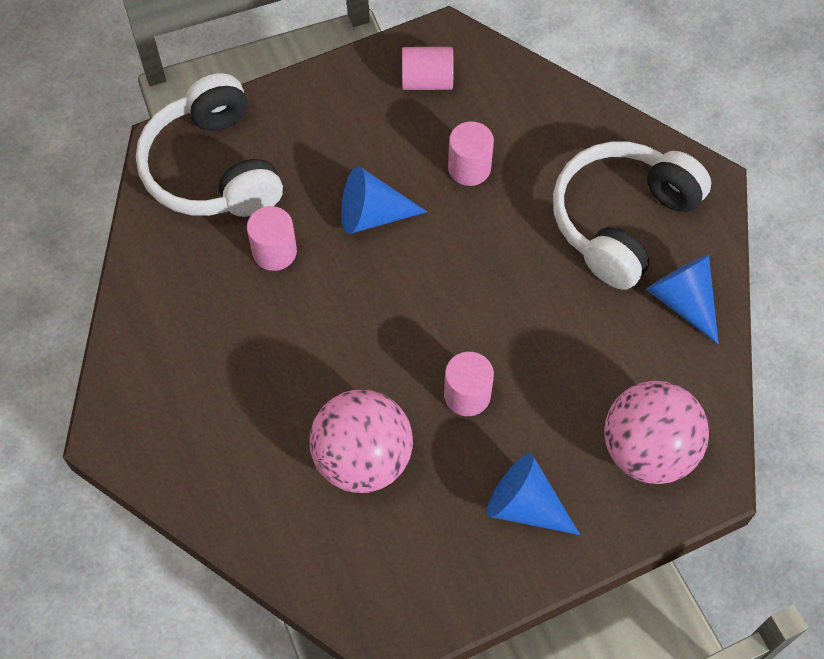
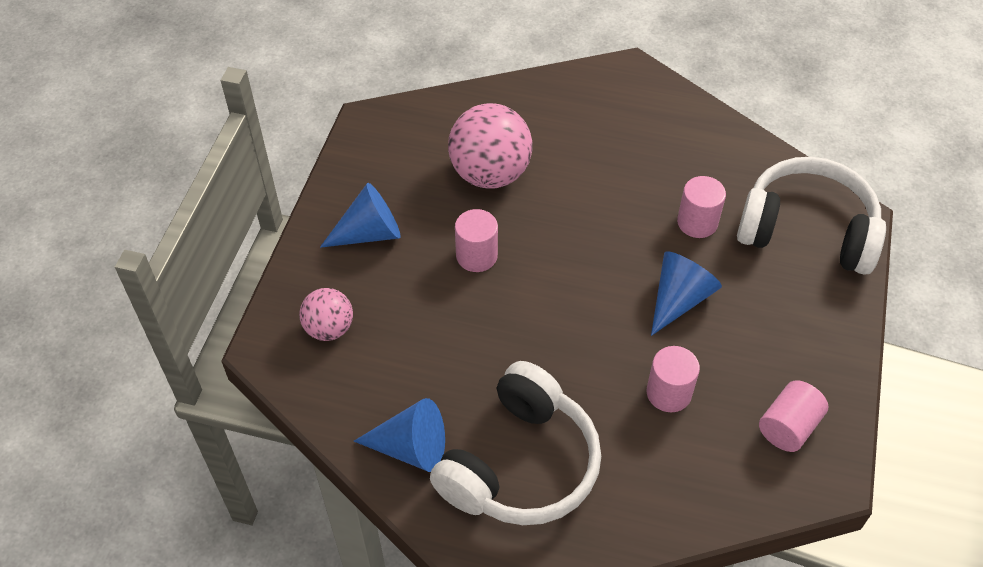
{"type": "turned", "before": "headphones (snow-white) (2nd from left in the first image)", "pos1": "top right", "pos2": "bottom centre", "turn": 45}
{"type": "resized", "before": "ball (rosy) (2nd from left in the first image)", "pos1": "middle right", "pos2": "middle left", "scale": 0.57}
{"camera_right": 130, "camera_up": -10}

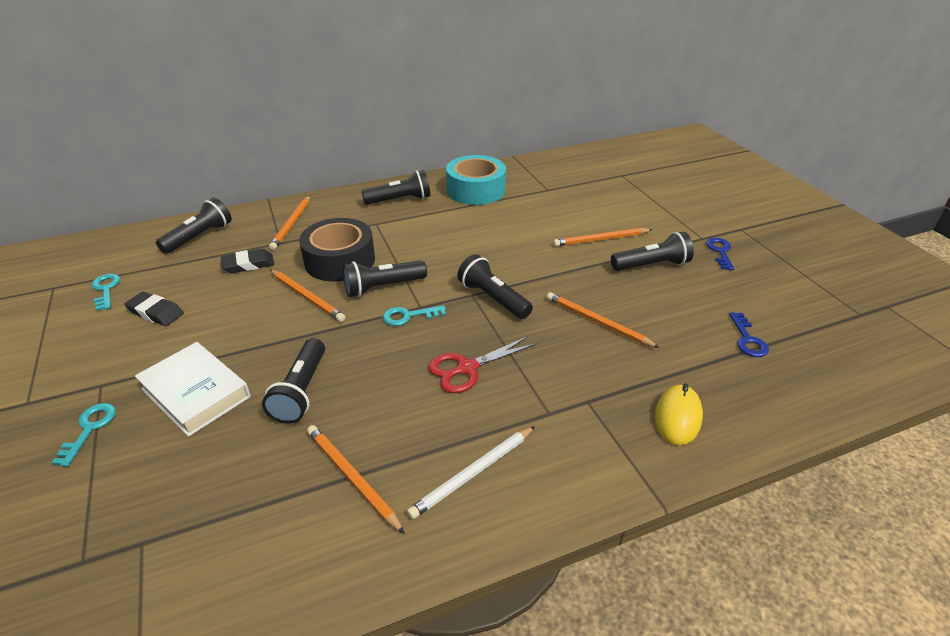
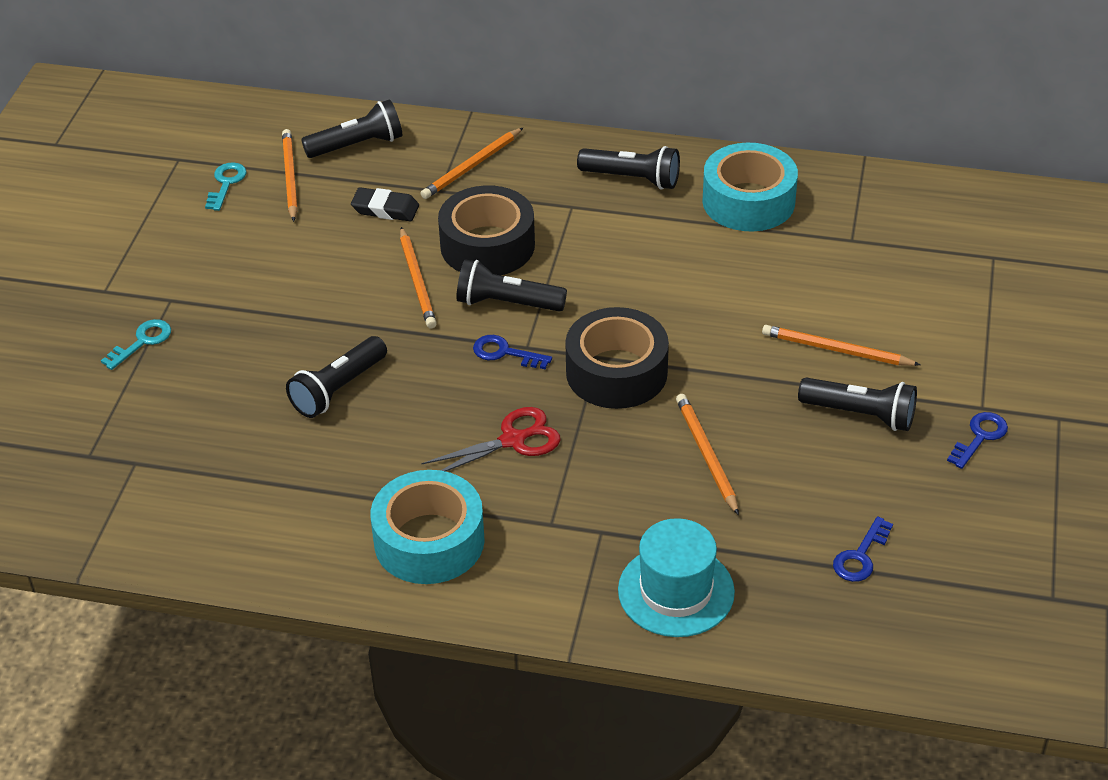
{"type": "removed", "before": "eraser (jet-black) (1st from left)", "pos1": "middle left"}
{"type": "removed", "before": "hardback (snow-white)", "pos1": "middle left"}
{"type": "moved", "before": "lead pencil (orange) (3rd from left in the first image)", "after": "lead pencil (orange) (1st from left)", "pos1": "bottom centre", "pos2": "top left"}
{"type": "recoloured", "before": "latchkey (turquoise) (3rd from left)", "after": "latchkey (blue) (1st from left)", "pos1": "centre", "pos2": "centre"}
{"type": "replaced", "before": "lead pencil (snow-white)", "after": "tape (turquoise) (1st from left)", "pos1": "bottom centre", "pos2": "bottom centre"}
{"type": "turned", "before": "pair of scissors (crimson)", "pos1": "centre", "pos2": "centre", "turn": 150}
{"type": "replaced", "before": "pocket torch (jet-black) (5th from left)", "after": "tape (jet-black) (2nd from left)", "pos1": "centre", "pos2": "centre"}
{"type": "replaced", "before": "mouse (yellow)", "after": "hat (turquoise)", "pos1": "middle right", "pos2": "bottom centre"}
{"camera_right": 35, "camera_up": 5}

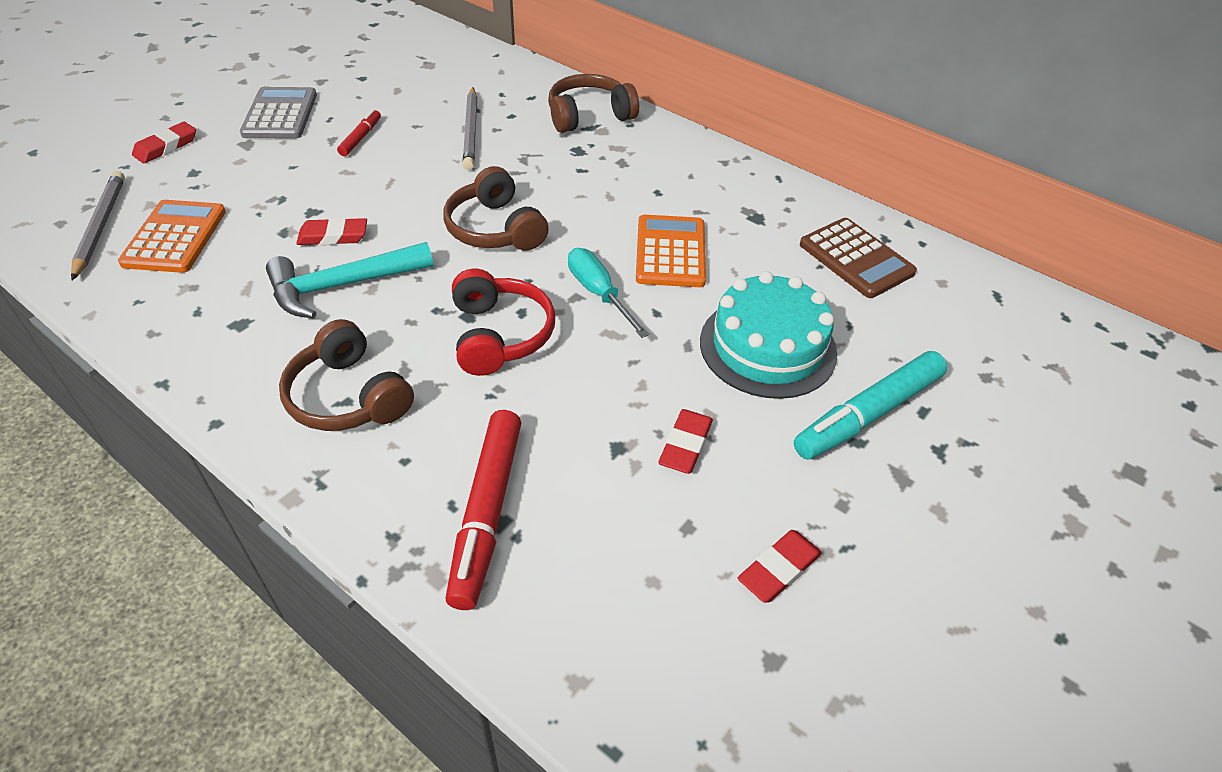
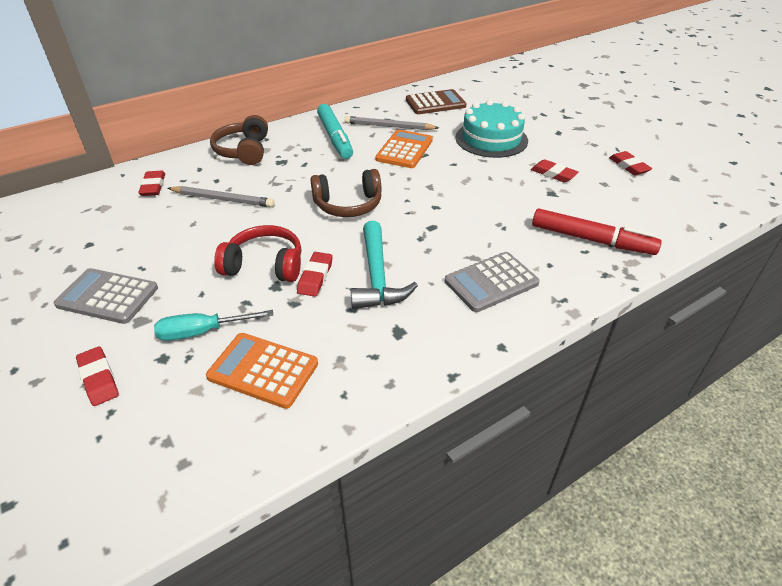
{"type": "moved", "before": "lead pencil (grey) (1st from left in the first image)", "after": "lead pencil (grey) (2nd from left)", "pos1": "top left", "pos2": "top centre"}
{"type": "replaced", "before": "headphones (brown) (1st from left)", "after": "adding machine (grey) (2nd from left)", "pos1": "middle left", "pos2": "centre"}
{"type": "removed", "before": "felt pen (crimson) (1st from left)", "pos1": "top left"}
{"type": "moved", "before": "headphones (crimson)", "pos1": "centre", "pos2": "middle left"}
{"type": "moved", "before": "screwdriver (turquoise)", "pos1": "centre", "pos2": "middle left"}
{"type": "turned", "before": "adding machine (orange) (2nd from left)", "pos1": "top centre", "pos2": "top centre", "turn": 90}
{"type": "moved", "before": "felt pen (turquoise)", "pos1": "middle right", "pos2": "top centre"}
{"type": "added", "after": "eraser (crimson) (2nd from left)", "pos2": "top left"}
{"camera_right": -70, "camera_up": -5}

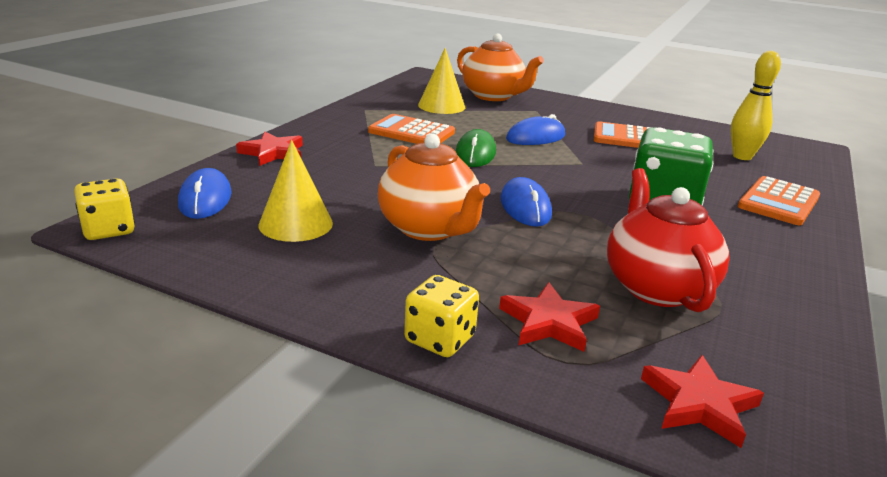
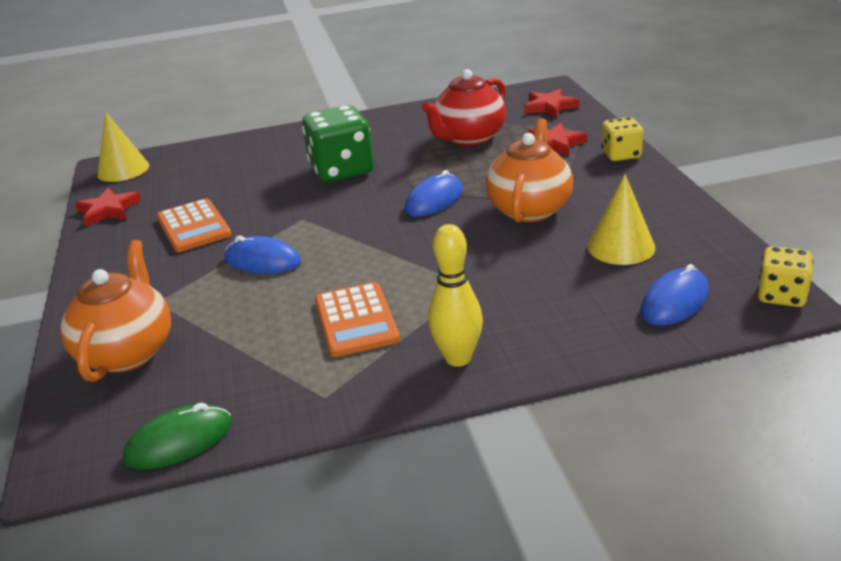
{"type": "moved", "before": "star (crimson) (1st from left)", "pos1": "top left", "pos2": "middle left"}
{"type": "moved", "before": "solid cone (yellow) (2nd from left in the first image)", "after": "solid cone (yellow) (1st from left)", "pos1": "top centre", "pos2": "top left"}
{"type": "moved", "before": "mouse (emerald)", "pos1": "top centre", "pos2": "bottom left"}
{"type": "moved", "before": "bowling pin (yellow)", "pos1": "top right", "pos2": "centre"}
{"type": "removed", "before": "adding machine (orange) (3rd from left)", "pos1": "middle right"}
{"camera_right": -125, "camera_up": 5}

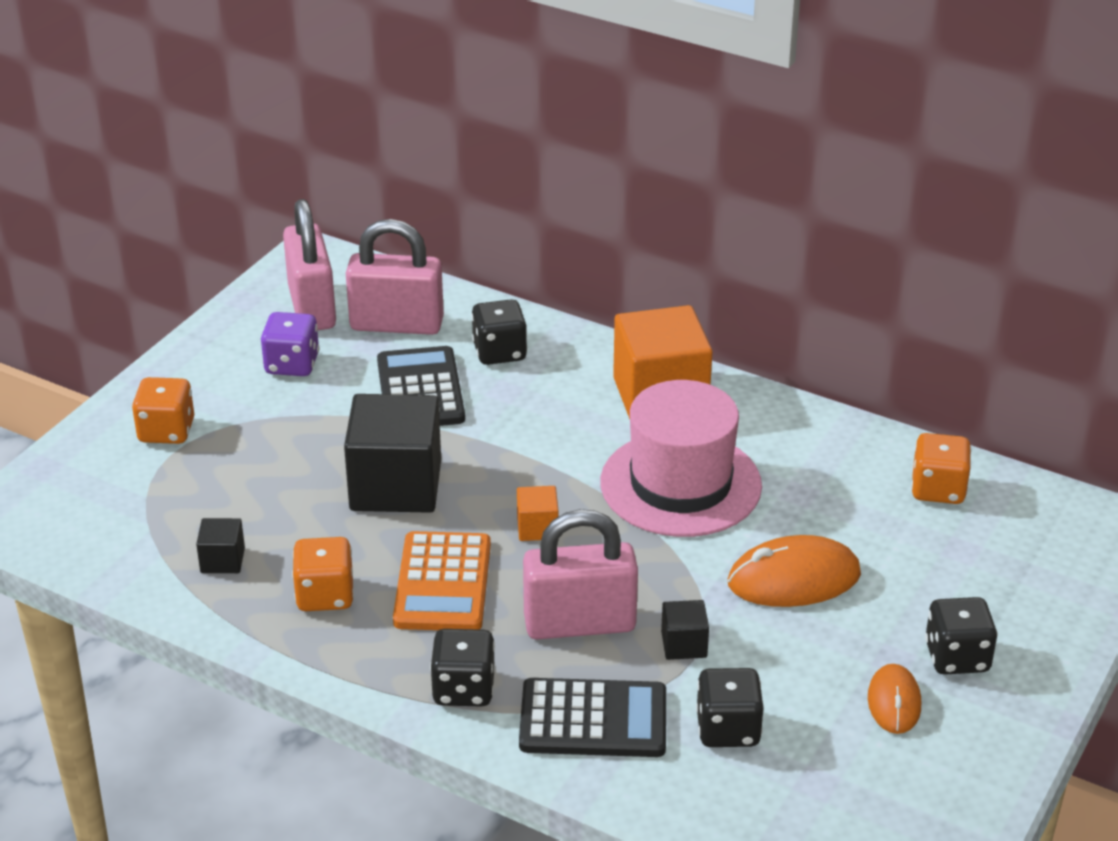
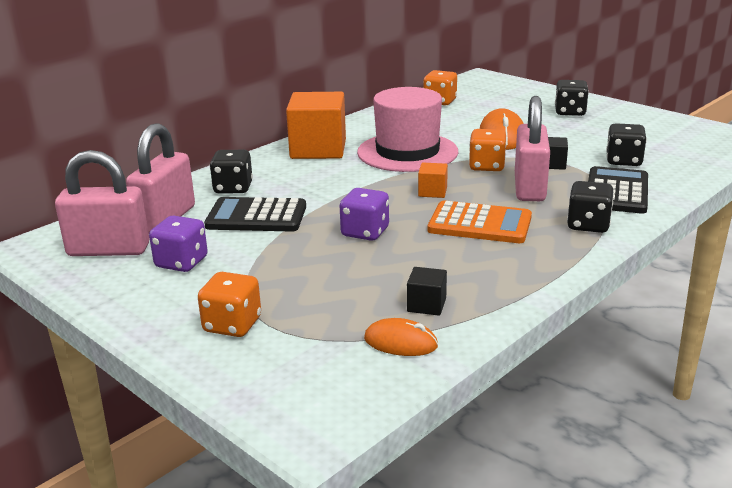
{"type": "moved", "before": "die (orange) (2nd from left in the first image)", "after": "die (orange) (3rd from left)", "pos1": "bottom left", "pos2": "top centre"}
{"type": "replaced", "before": "cube (jet-black) (2nd from left)", "after": "die (violet) (2nd from left)", "pos1": "centre", "pos2": "centre"}
{"type": "moved", "before": "mouse (orange) (2nd from left in the first image)", "after": "mouse (orange) (1st from left)", "pos1": "bottom right", "pos2": "bottom centre"}
{"camera_right": -75, "camera_up": -10}

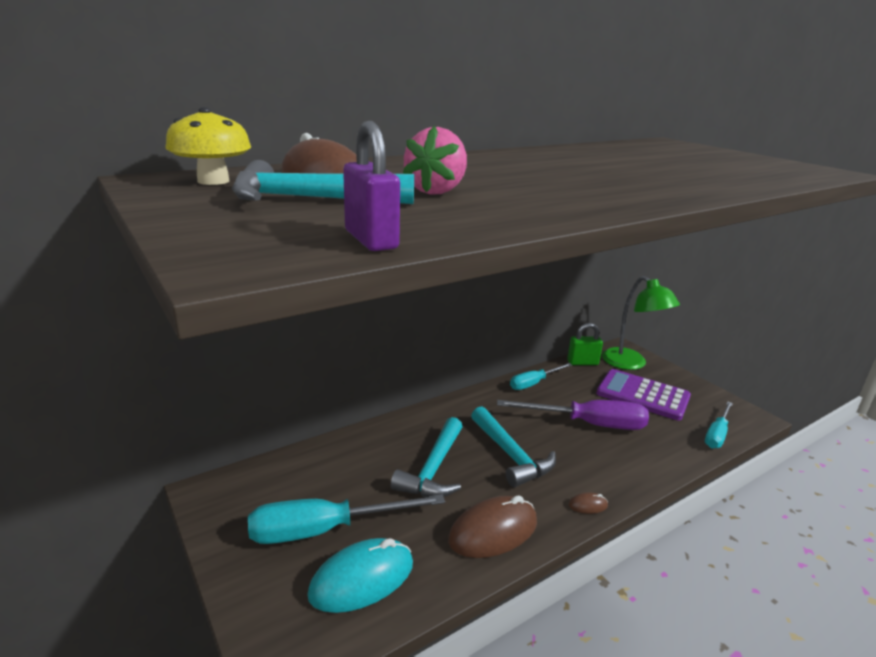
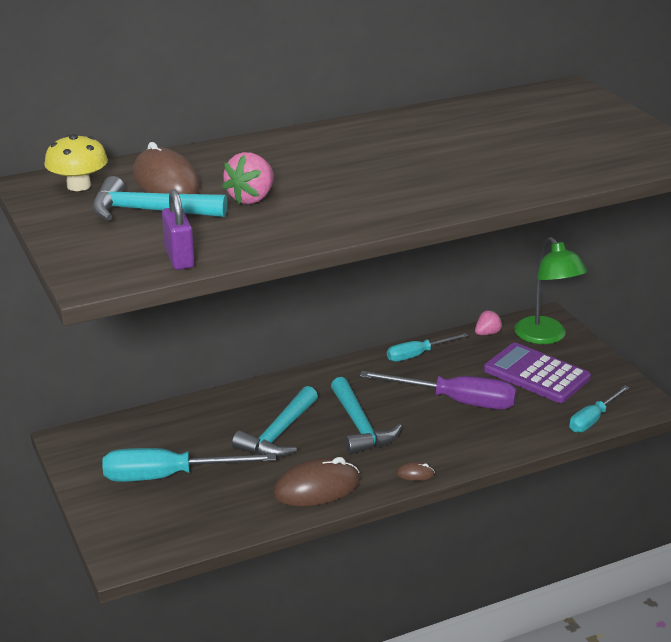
{"type": "removed", "before": "mouse (turquoise)", "pos1": "bottom centre"}
{"type": "replaced", "before": "small lock (emerald)", "after": "strawberry (rosy) (2nd from left)", "pos1": "middle right", "pos2": "middle right"}
{"camera_right": 10, "camera_up": 5}

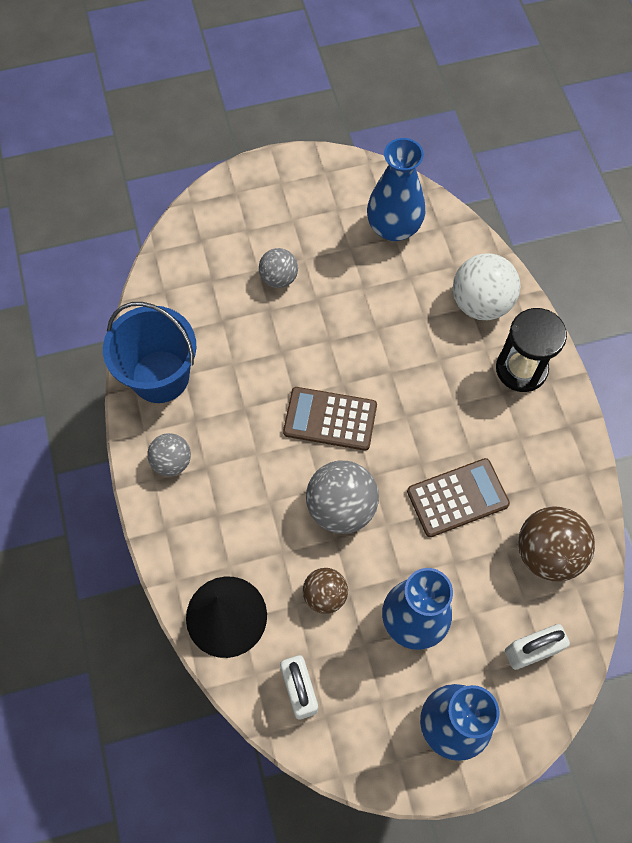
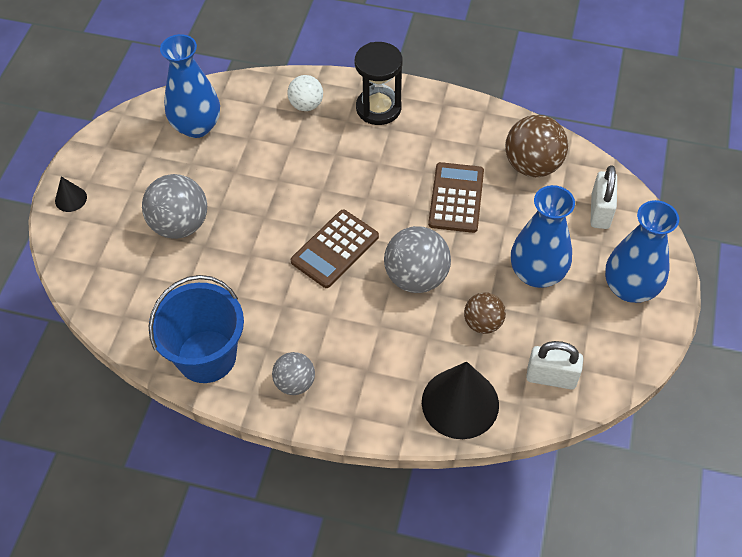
{"type": "resized", "before": "ball (grey) (2nd from left in the first image)", "pos1": "top centre", "pos2": "middle left", "scale": 1.64}
{"type": "resized", "before": "ball (snow-white)", "pos1": "middle right", "pos2": "top centre", "scale": 0.61}
{"type": "added", "after": "solid cone (jet-black) (1st from left)", "pos2": "middle left"}
{"camera_right": -60, "camera_up": -10}

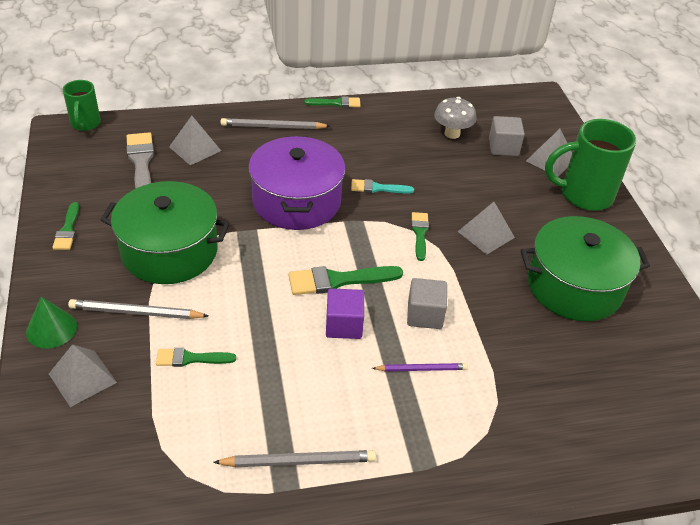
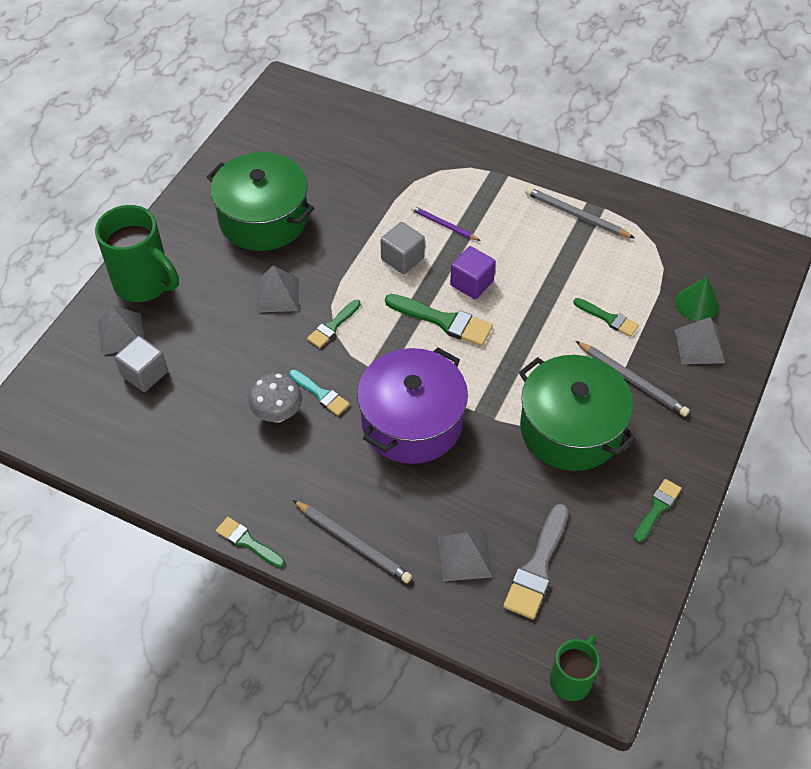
{"type": "moved", "before": "solid cone (emerald)", "pos1": "middle left", "pos2": "middle right"}
{"type": "moved", "before": "fungus (grey)", "pos1": "top centre", "pos2": "centre"}
{"camera_right": -140, "camera_up": 10}

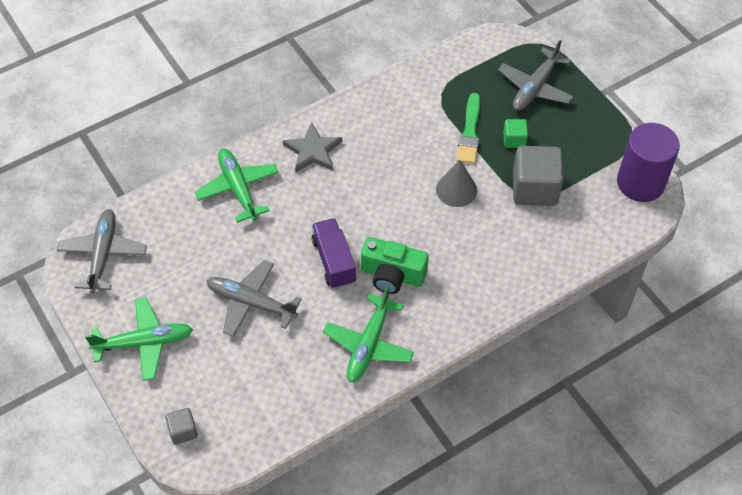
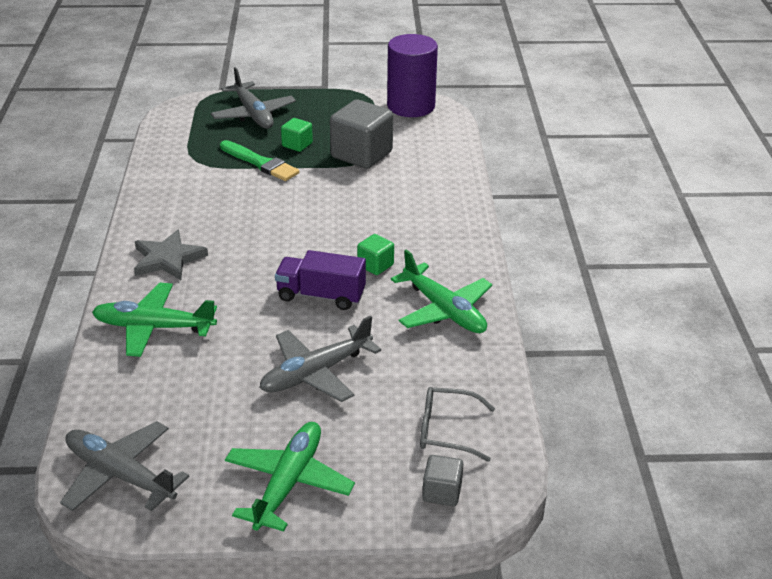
{"type": "replaced", "before": "photo camera (emerald)", "after": "cube (emerald) (2nd from left)", "pos1": "centre", "pos2": "centre"}
{"type": "removed", "before": "solid cone (grey)", "pos1": "centre"}
{"type": "added", "after": "glasses (grey)", "pos2": "bottom centre"}
{"camera_right": -60, "camera_up": -20}

